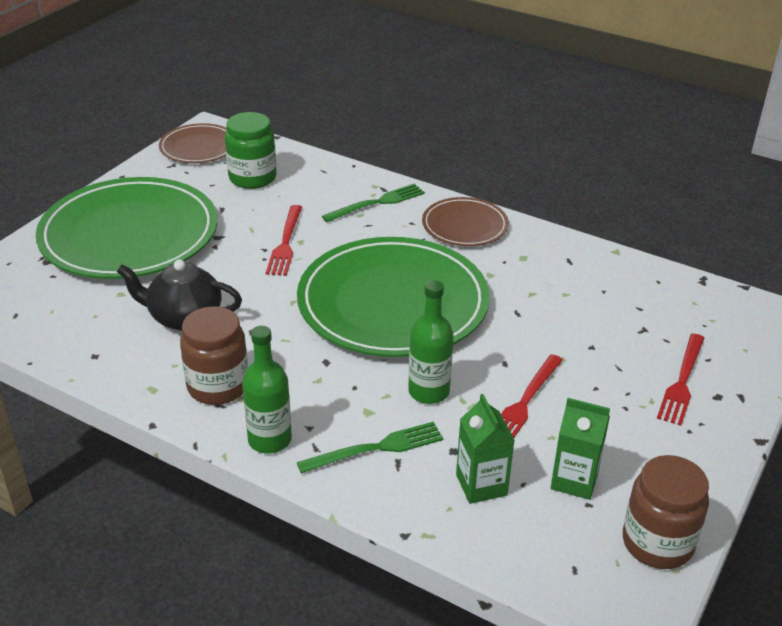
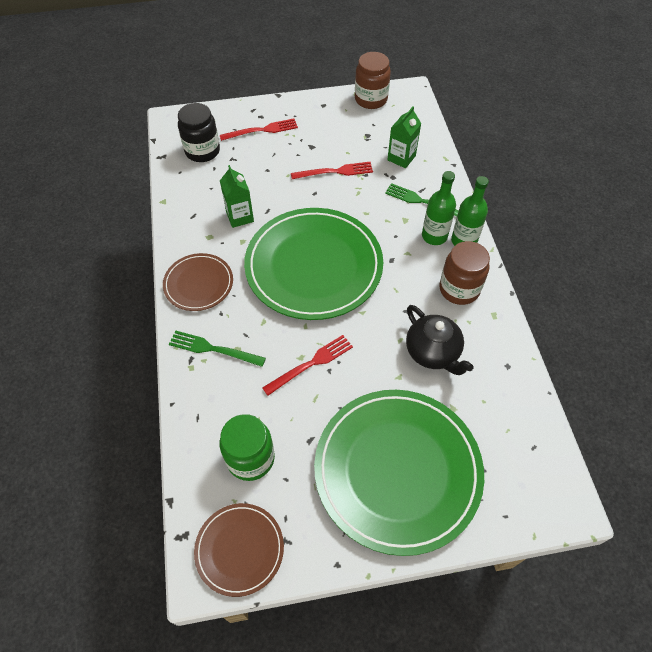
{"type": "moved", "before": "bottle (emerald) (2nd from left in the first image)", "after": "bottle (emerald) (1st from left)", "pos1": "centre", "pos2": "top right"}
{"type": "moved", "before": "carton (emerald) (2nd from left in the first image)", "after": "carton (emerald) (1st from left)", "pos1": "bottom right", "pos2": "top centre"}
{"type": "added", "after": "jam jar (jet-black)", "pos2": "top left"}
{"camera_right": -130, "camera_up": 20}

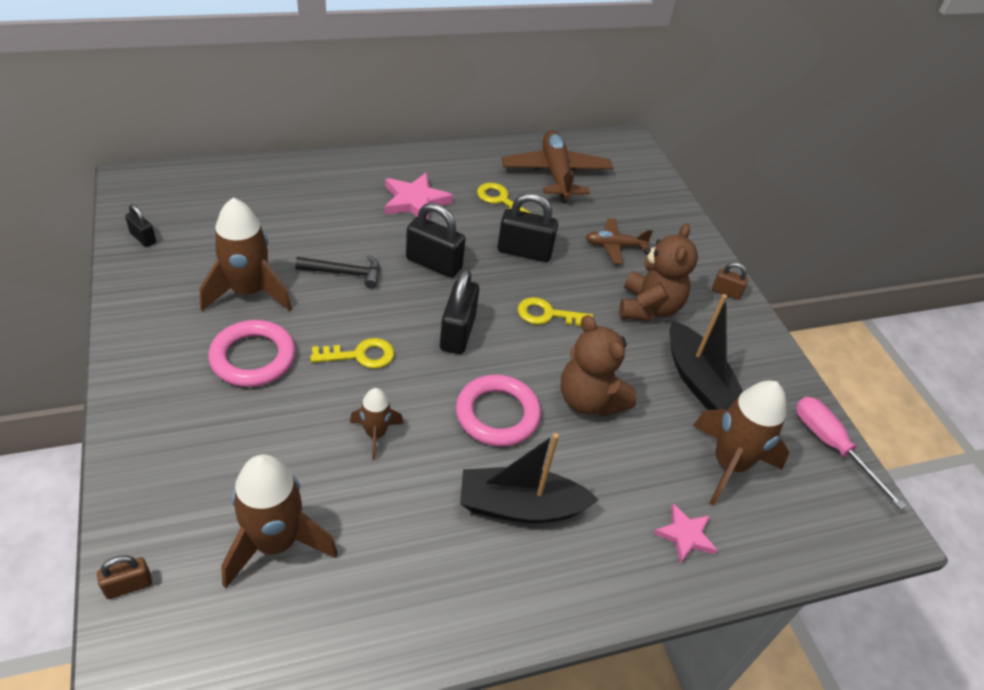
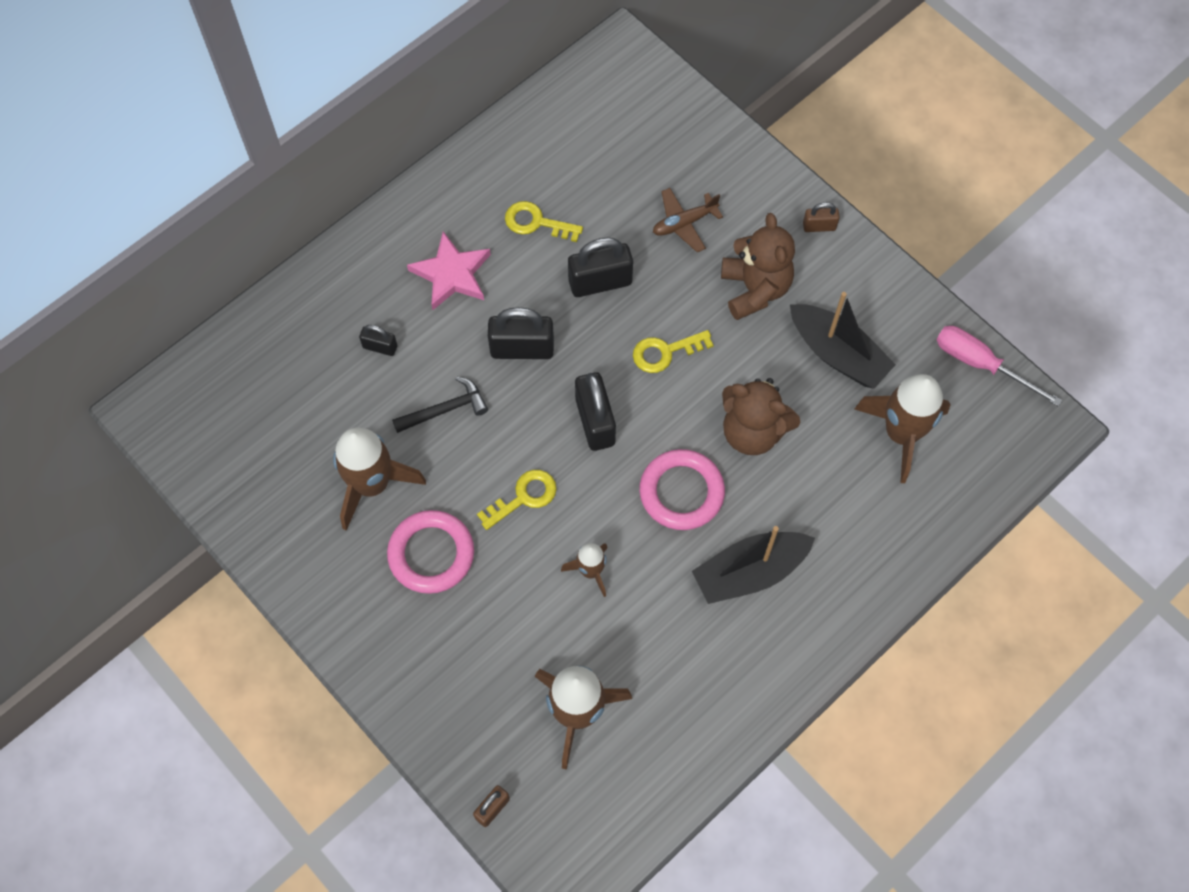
{"type": "moved", "before": "small lock (jet-black) (1st from left)", "pos1": "top left", "pos2": "middle left"}
{"type": "removed", "before": "toy plane (brown) (1st from left)", "pos1": "top centre"}
{"type": "removed", "before": "star (rosy) (2nd from left)", "pos1": "bottom right"}
{"camera_right": -20, "camera_up": 20}

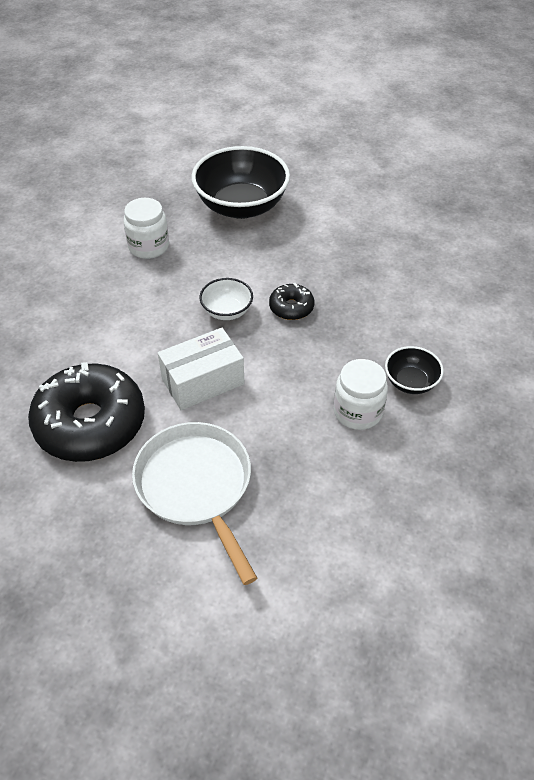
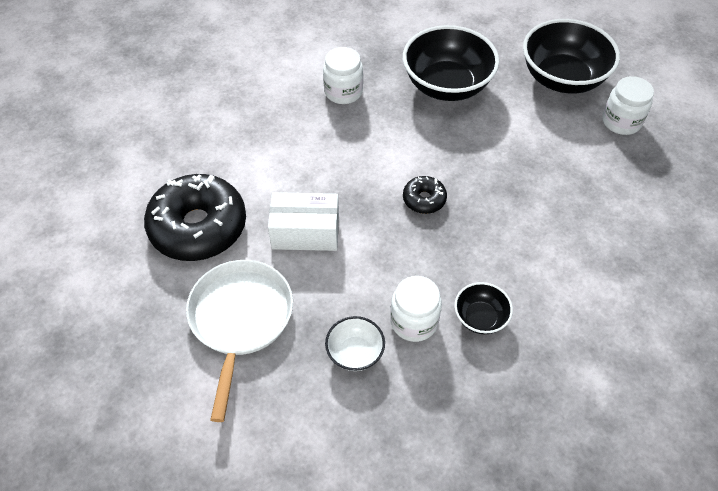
{"type": "moved", "before": "deep dish (snow-white)", "pos1": "centre", "pos2": "bottom centre"}
{"type": "added", "after": "deep dish (jet-black) (3rd from left)", "pos2": "top right"}
{"type": "added", "after": "jam jar (snow-white) (3rd from left)", "pos2": "top right"}
{"camera_right": 30, "camera_up": 5}

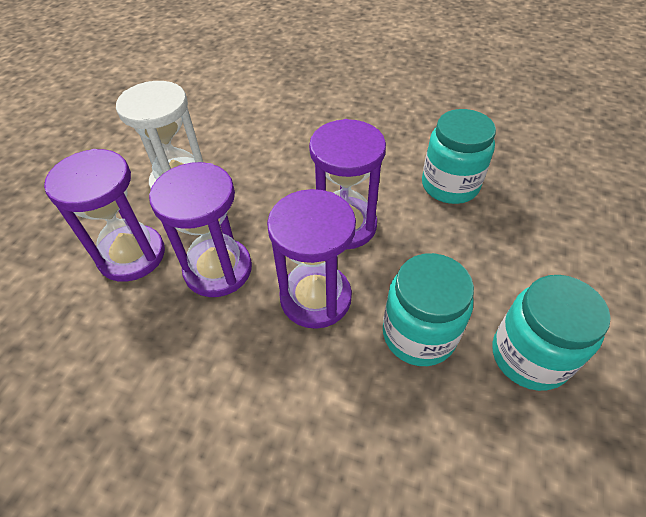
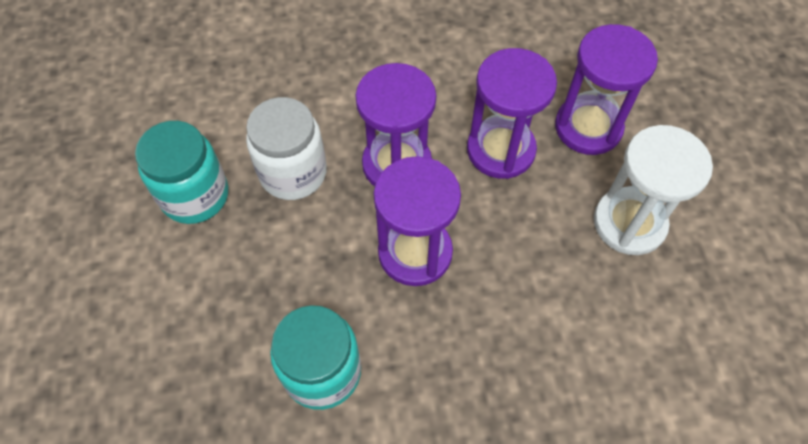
{"type": "recoloured", "before": "jam jar (turquoise) (1st from left)", "after": "jam jar (snow-white)", "pos1": "centre", "pos2": "centre"}
{"camera_right": 150, "camera_up": 10}

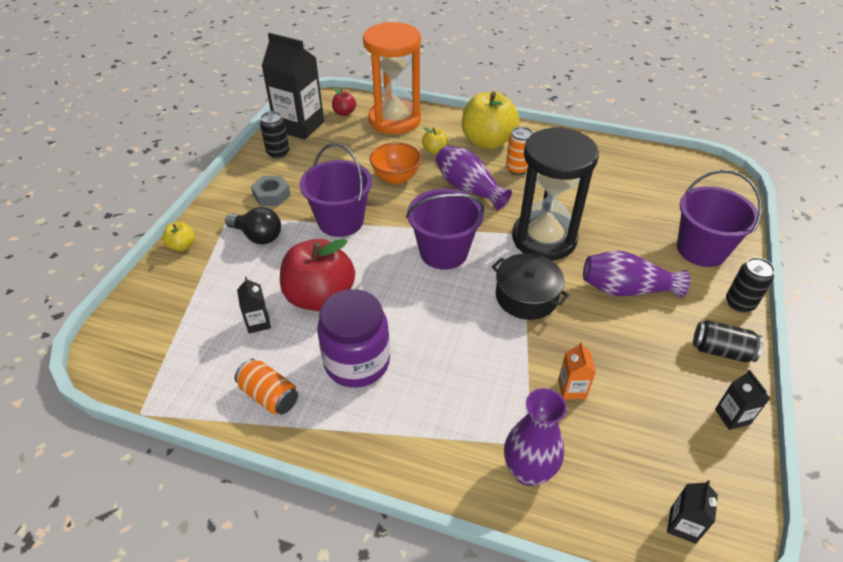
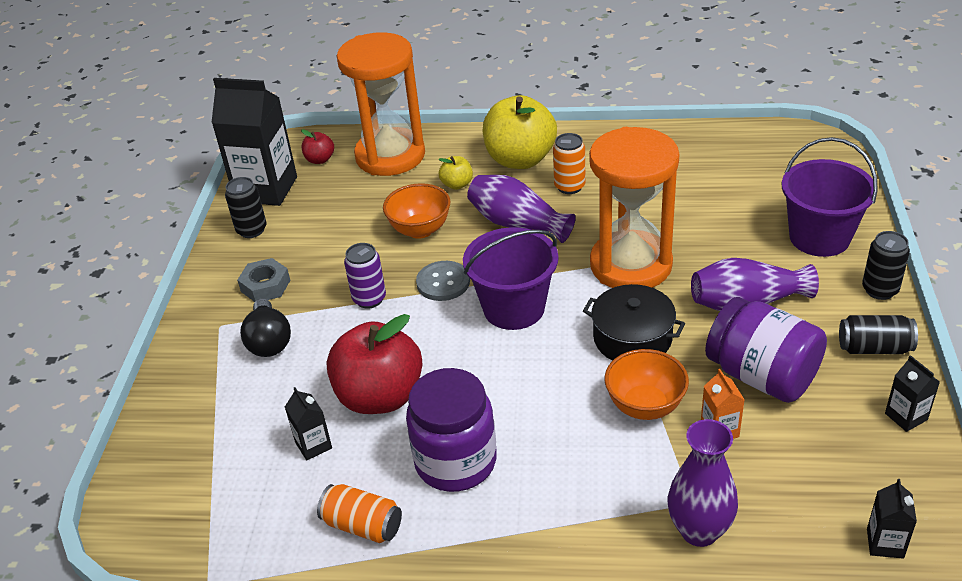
{"type": "removed", "before": "apple fruit (yellow) (1st from left)", "pos1": "middle left"}
{"type": "turned", "before": "bulb (jet-black)", "pos1": "middle left", "pos2": "middle left", "turn": 60}
{"type": "replaced", "before": "sand bucket (violet) (1st from left)", "after": "soda can (violet)", "pos1": "centre", "pos2": "centre"}
{"type": "recoloured", "before": "sand timer (jet-black)", "after": "sand timer (orange) (2nd from left)", "pos1": "centre", "pos2": "centre"}
{"type": "added", "after": "shirt button (grey)", "pos2": "centre"}
{"type": "added", "after": "deep dish (orange) (2nd from left)", "pos2": "middle right"}
{"type": "added", "after": "jam jar (violet) (2nd from left)", "pos2": "middle right"}
{"camera_right": -10, "camera_up": -5}

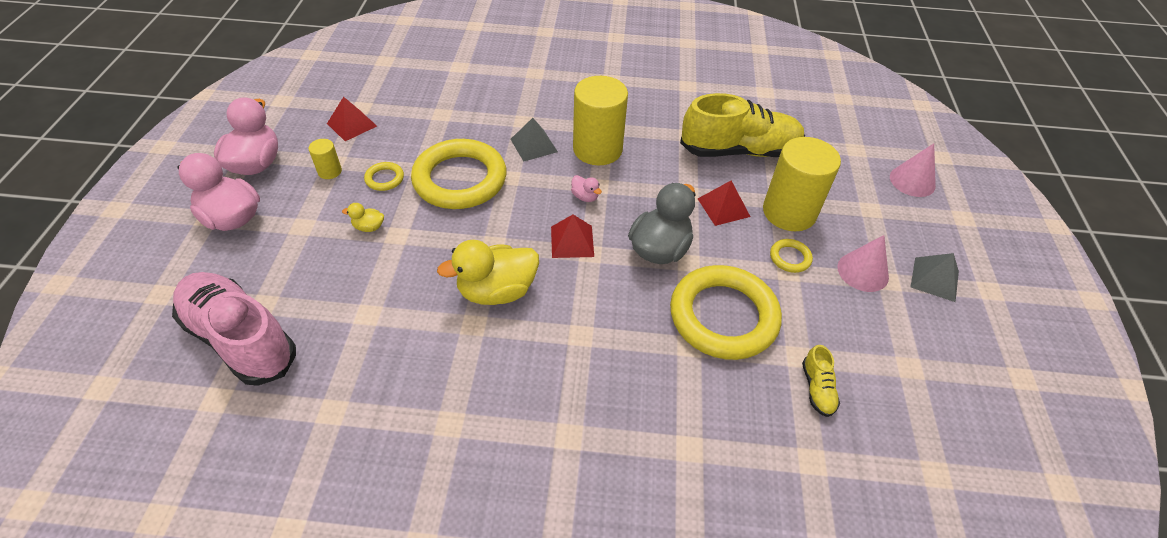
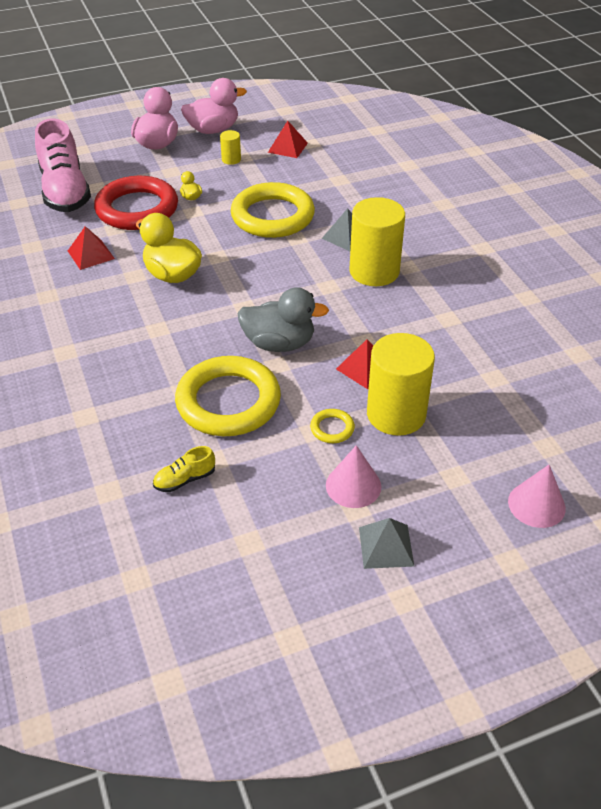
{"type": "turned", "before": "sneaker (rosy)", "pos1": "middle left", "pos2": "top left", "turn": 150}
{"type": "removed", "before": "torus (yellow) (1st from left)", "pos1": "top left"}
{"type": "moved", "before": "pyramid (crimson) (2nd from left in the first image)", "after": "pyramid (crimson) (1st from left)", "pos1": "centre", "pos2": "top left"}
{"type": "removed", "before": "duck (rosy) (3rd from left)", "pos1": "centre"}
{"type": "removed", "before": "sneaker (yellow) (1st from left)", "pos1": "top centre"}
{"type": "added", "after": "torus (crimson)", "pos2": "top left"}
{"camera_right": 65, "camera_up": -5}

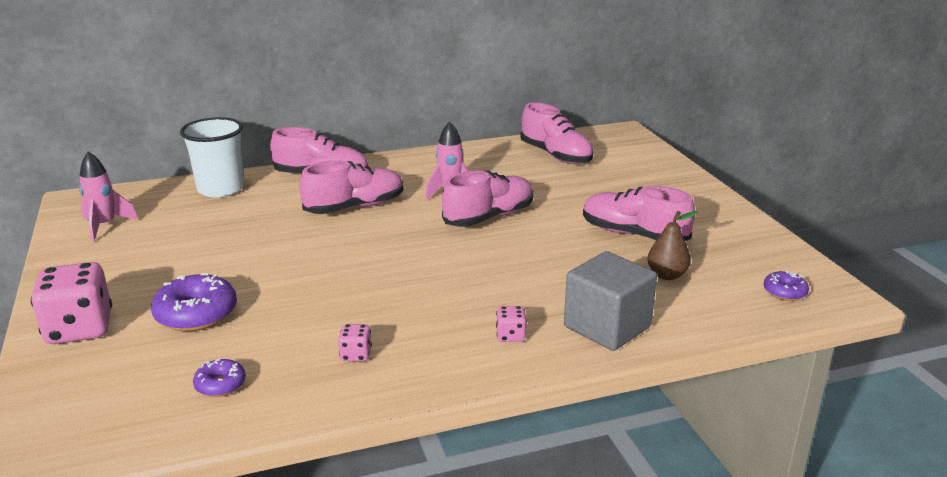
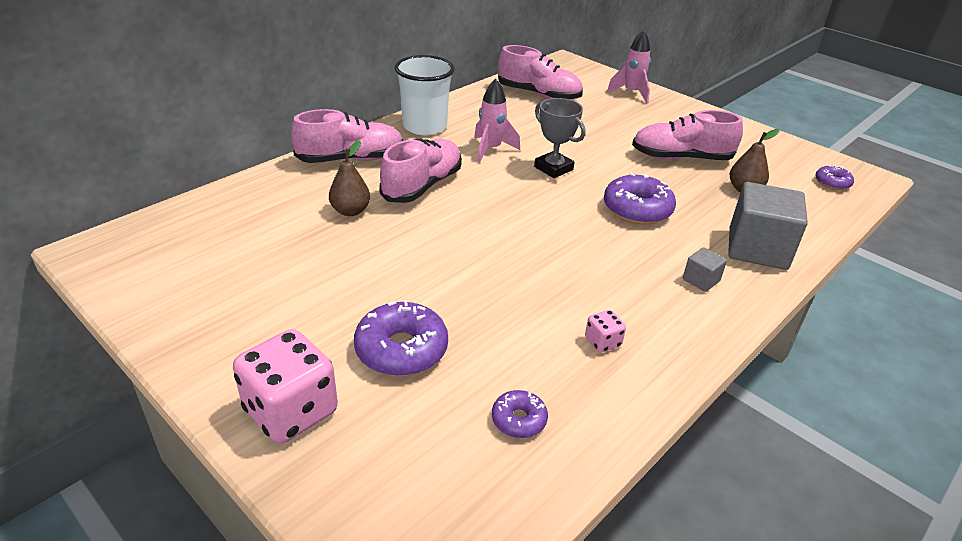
{"type": "moved", "before": "toy rocket (rosy) (1st from left in the first image)", "after": "toy rocket (rosy) (2nd from left)", "pos1": "middle left", "pos2": "top centre"}
{"type": "moved", "before": "beaker (snow-white)", "pos1": "top left", "pos2": "top centre"}
{"type": "replaced", "before": "sneaker (rosy) (3rd from left)", "after": "award cup (grey)", "pos1": "centre", "pos2": "top centre"}
{"type": "replaced", "before": "die (rosy) (3rd from left)", "after": "cube (grey) (1st from left)", "pos1": "bottom centre", "pos2": "middle right"}
{"type": "added", "after": "pear (brown) (1st from left)", "pos2": "top centre"}
{"type": "added", "after": "donut (violet) (3rd from left)", "pos2": "centre"}
{"camera_right": -30, "camera_up": 10}

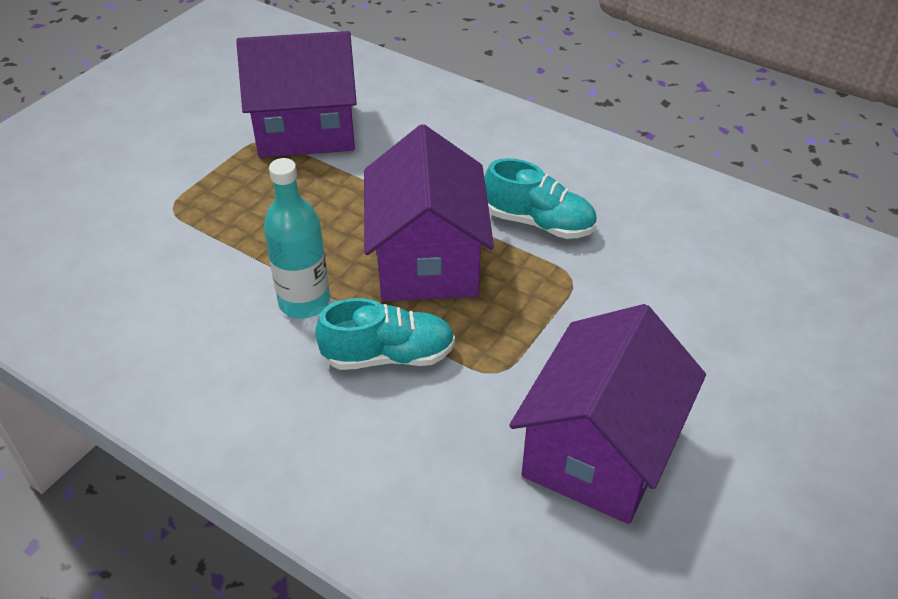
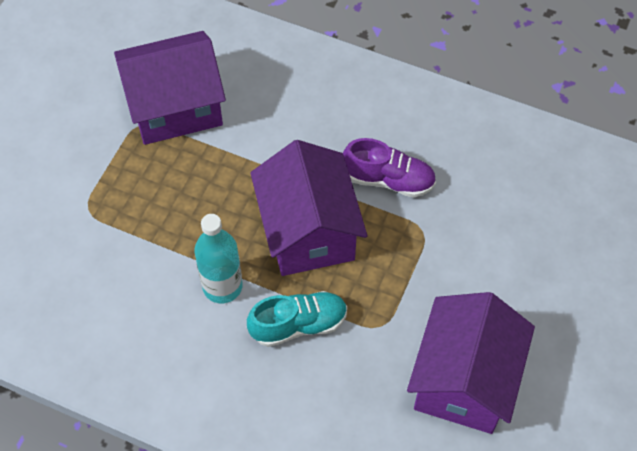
{"type": "recoloured", "before": "sneaker (turquoise) (2nd from left)", "after": "sneaker (violet)", "pos1": "top centre", "pos2": "centre"}
{"camera_right": -10, "camera_up": 15}

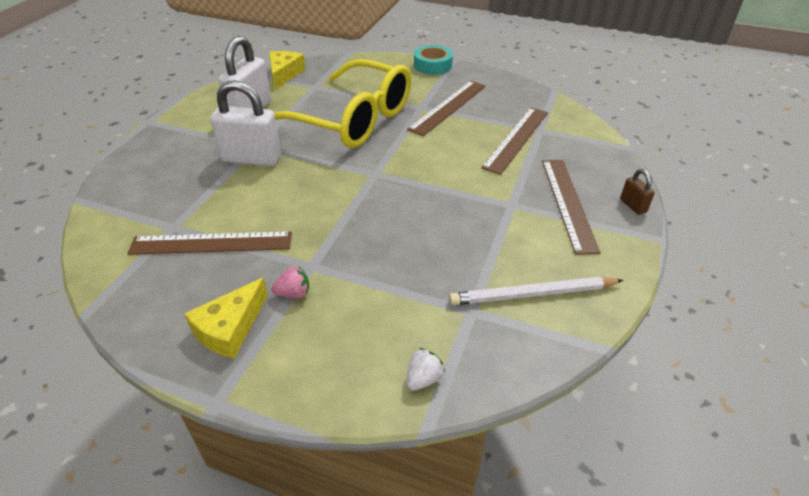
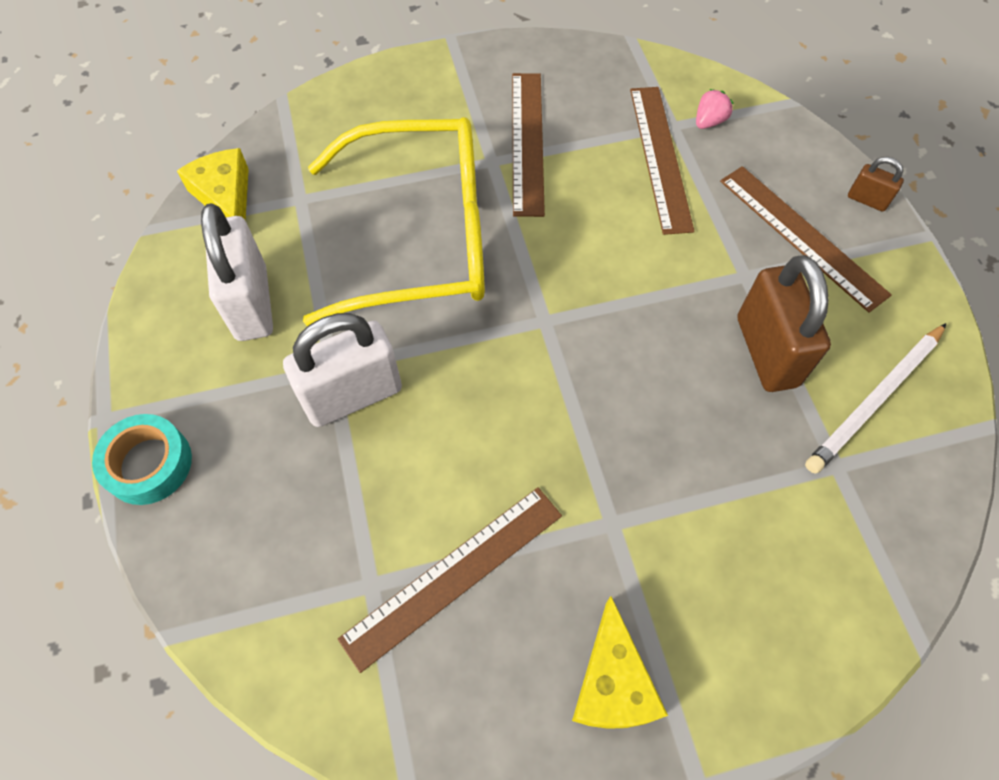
{"type": "moved", "before": "strawberry (rosy)", "pos1": "centre", "pos2": "top right"}
{"type": "removed", "before": "strawberry (snow-white)", "pos1": "bottom centre"}
{"type": "moved", "before": "tape (turquoise)", "pos1": "top centre", "pos2": "middle left"}
{"type": "added", "after": "small lock (brown) (1st from left)", "pos2": "middle right"}
{"camera_right": -35, "camera_up": 20}

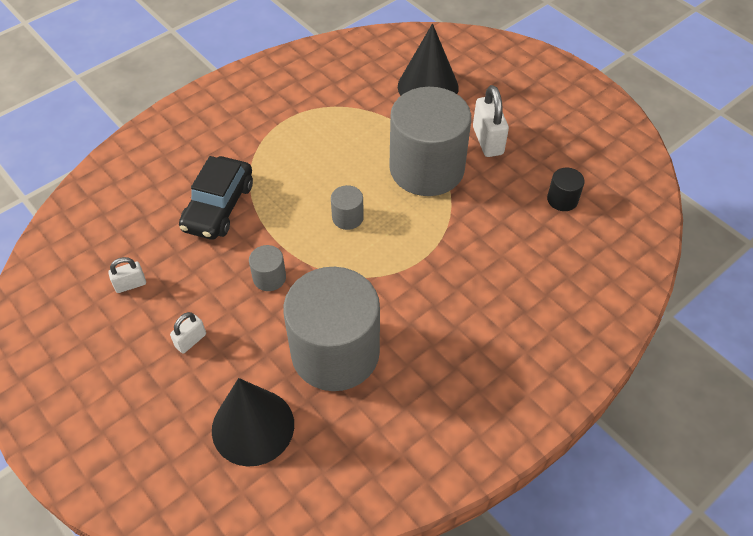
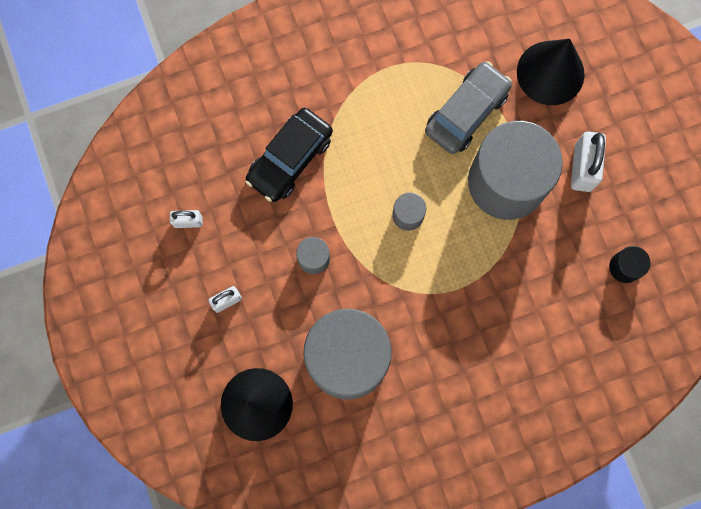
{"type": "added", "after": "automobile (grey)", "pos2": "top right"}
{"camera_right": 20, "camera_up": 25}

